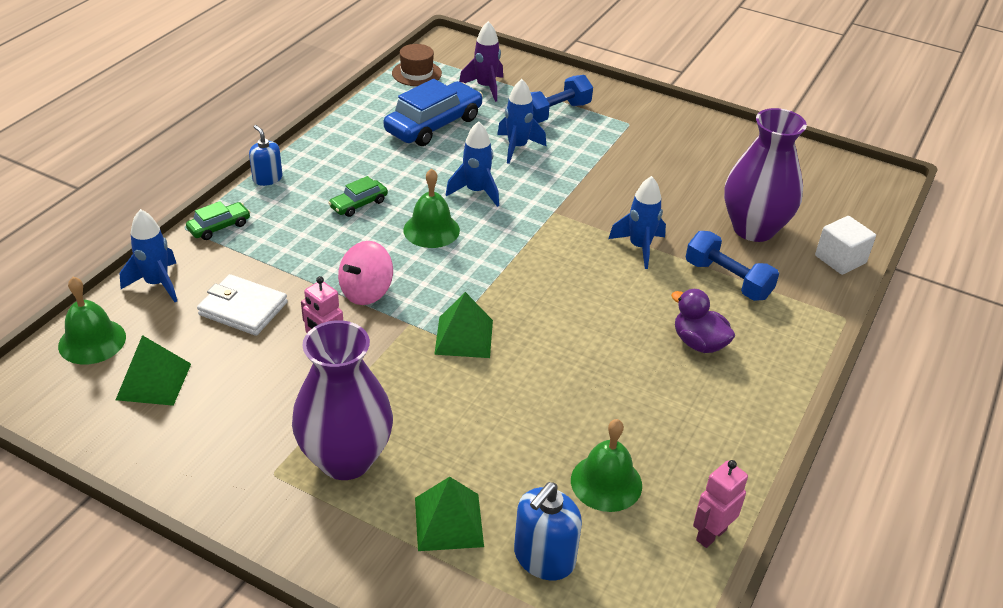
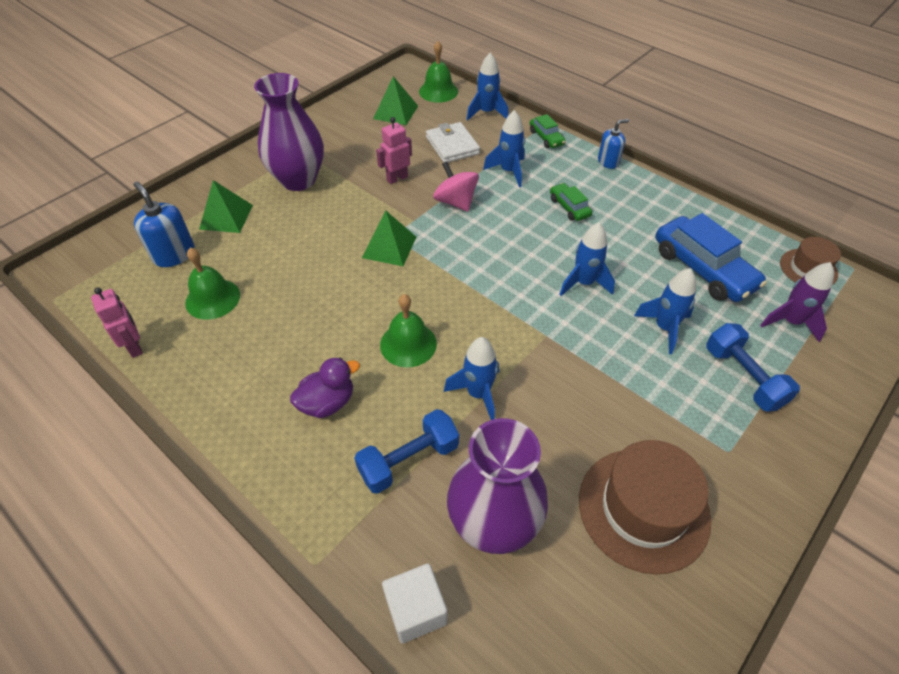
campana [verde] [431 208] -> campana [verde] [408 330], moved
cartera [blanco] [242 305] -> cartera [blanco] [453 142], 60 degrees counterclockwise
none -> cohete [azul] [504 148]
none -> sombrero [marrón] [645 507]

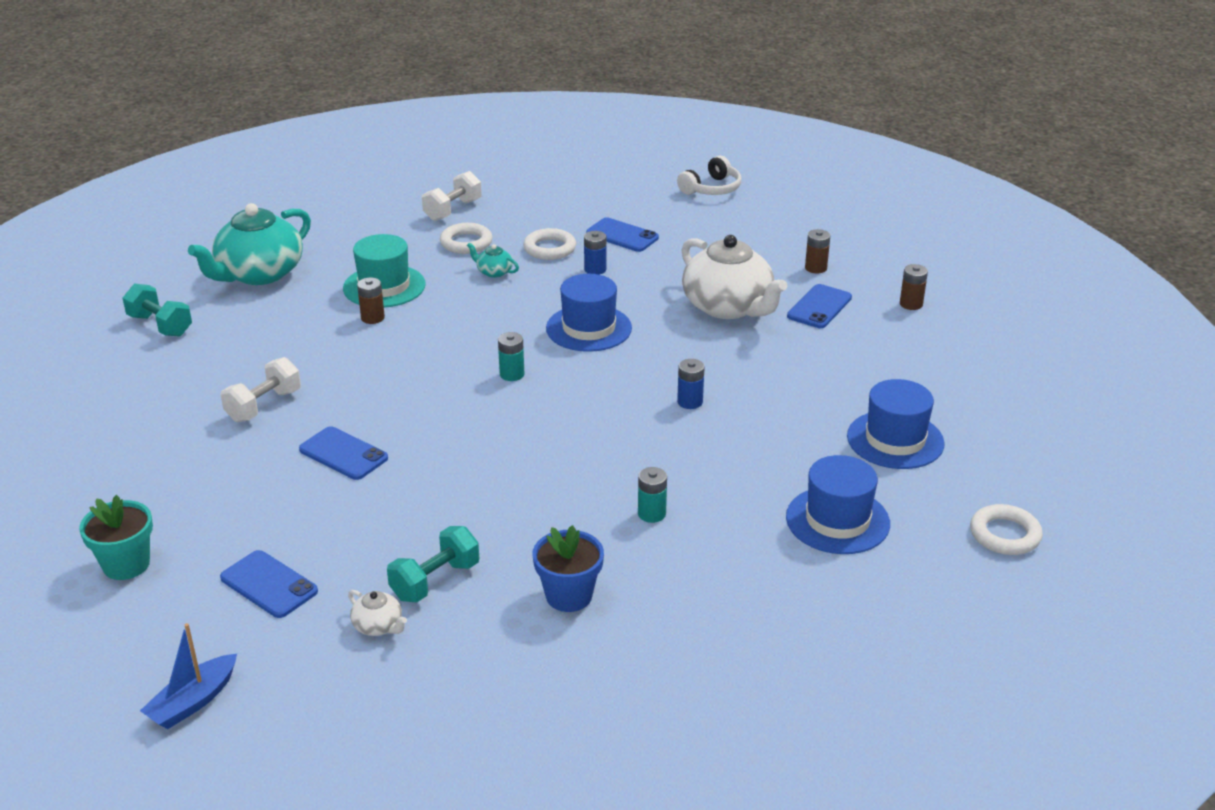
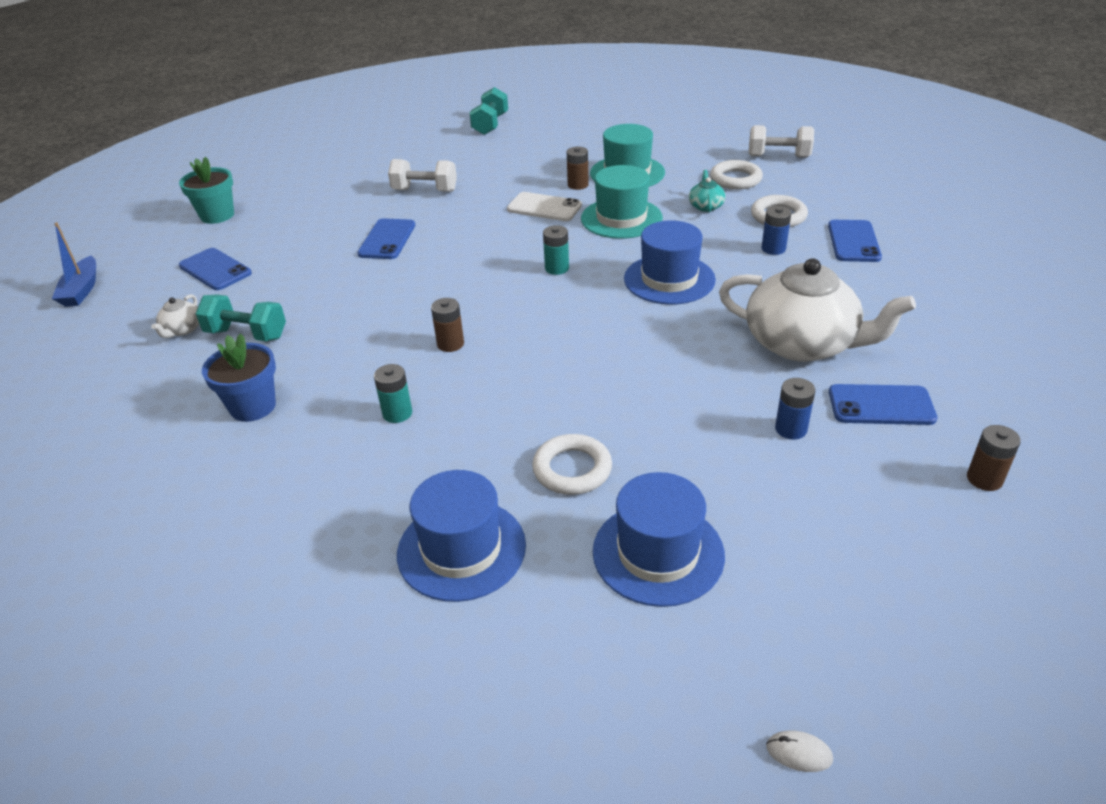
barco [azul] [188 676] -> barco [azul] [74 264], 105 degrees counterclockwise
móvil [azul] [269 584] -> móvil [azul] [215 269], 60 degrees counterclockwise
pila [marrón] [817 251] -> pila [marrón] [447 325], moved
none -> móvil [blanco] [544 206]
anillo [blanco] [1006 529] -> anillo [blanco] [572 464], moved
none -> sombrero [turquesa] [622 202]
tetera [blanco] [734 277] -> tetera [blanco] [817 310], 90 degrees counterclockwise
none -> ratón [blanco] [799 751]
pila [azul] [691 384] -> pila [azul] [795 409], moved
tetera [turquesa] [249 244] -> none
auriculares [blanco] [709 175] -> none

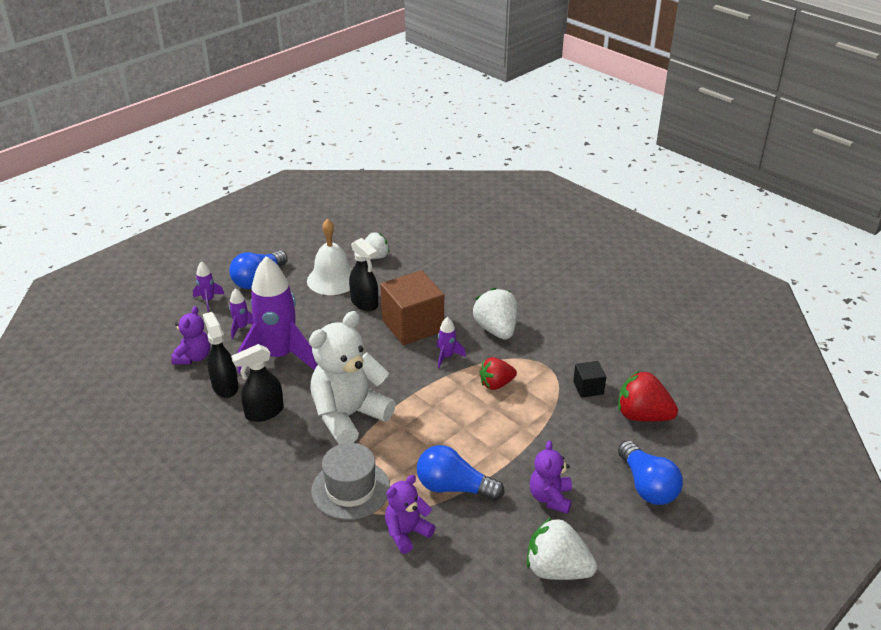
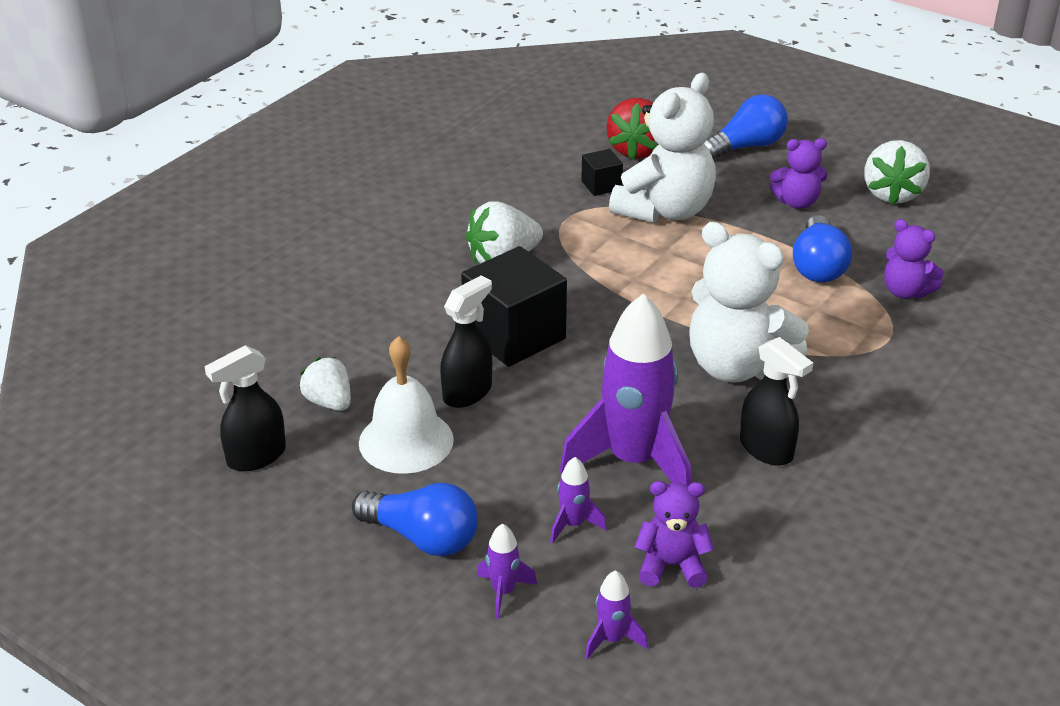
pulverizador [negro] [220 355] -> pulverizador [negro] [245 408], moved
cubo [marrón] [412 307] -> cubo [negro] [514 306]
cohete [morado] [451 342] -> cohete [morado] [616 614], moved
none -> osito [blanco] [662 148]
sombrero [gris] [350 481] -> none
fresa [rojo] [498 373] -> none

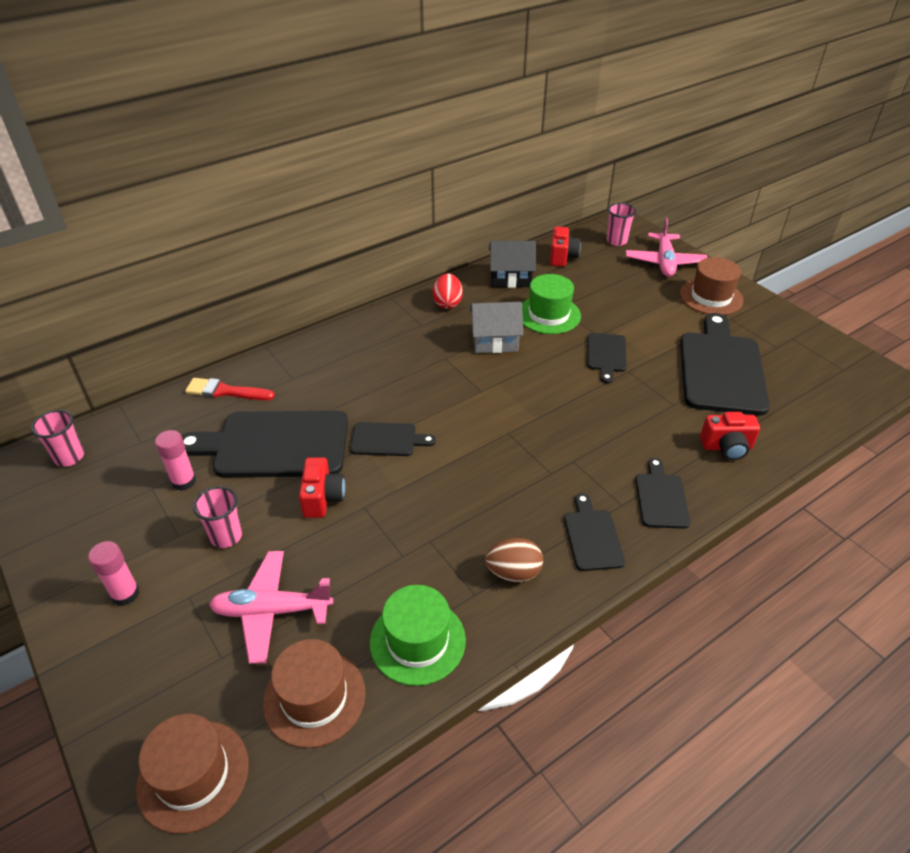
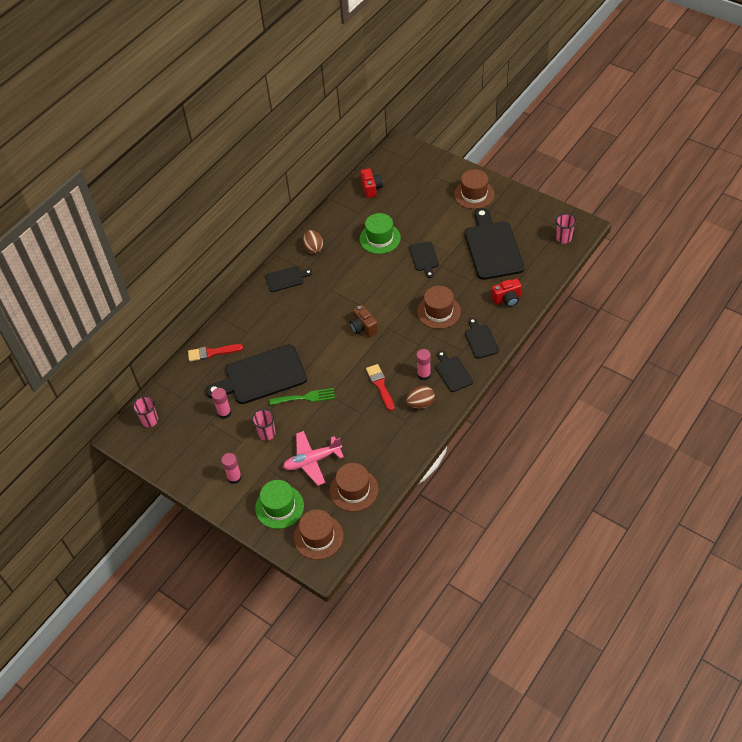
sombrero [verde] [418 635] -> sombrero [verde] [279 504], moved
tabla de cortar [negro] [393 439] -> tabla de cortar [negro] [289 279], moved
cámara [rojo] [322 487] -> tenedor [verde] [302 396]
huevo [rojo] [448 291] -> huevo [marrón] [313 242]
none -> cámara [marrón] [363 321]
none -> pincel [rojo] [380 387]
none -> barra de pegamento [rosa] [423 364]
none -> sombrero [marrón] [439 307]
vaso [rosa] [621 224] -> vaso [rosa] [566 228], moved
casa [gris] [496 327] -> none
casa [negro] [512 264] -> none
avión [rosa] [666 247] -> none

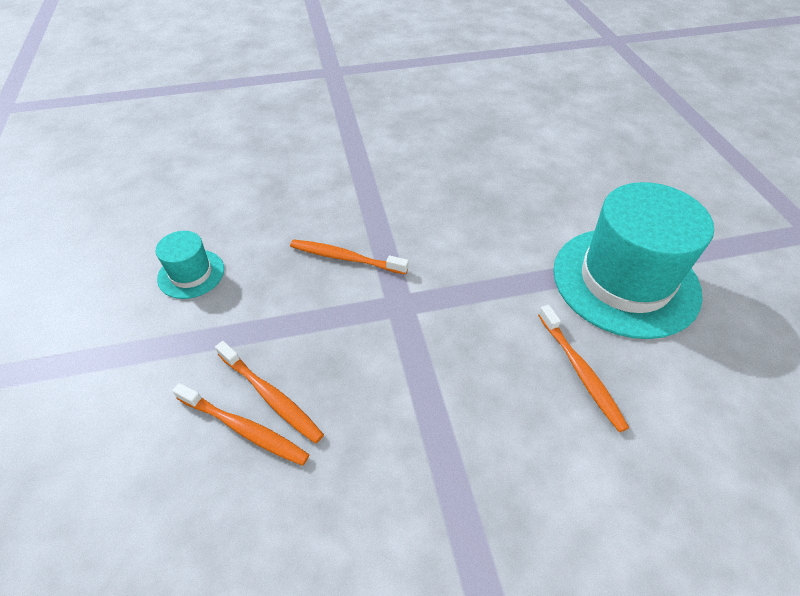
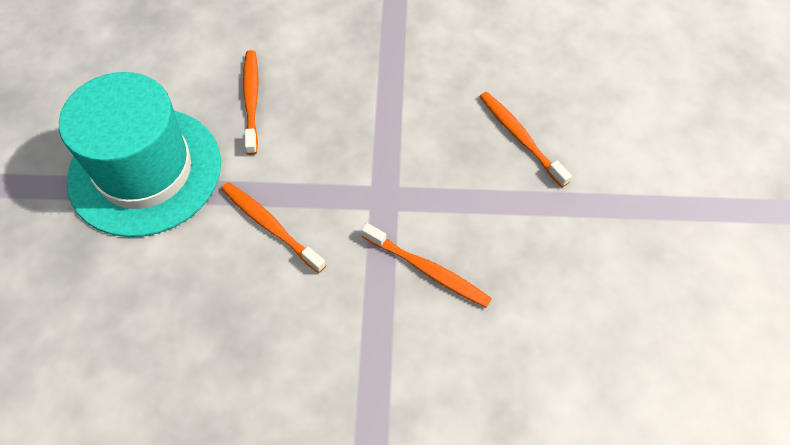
cepillo de dientes [naranja] [240 424] -> cepillo de dientes [naranja] [273 227], moved
sombrero [turquesa] [189 265] -> none

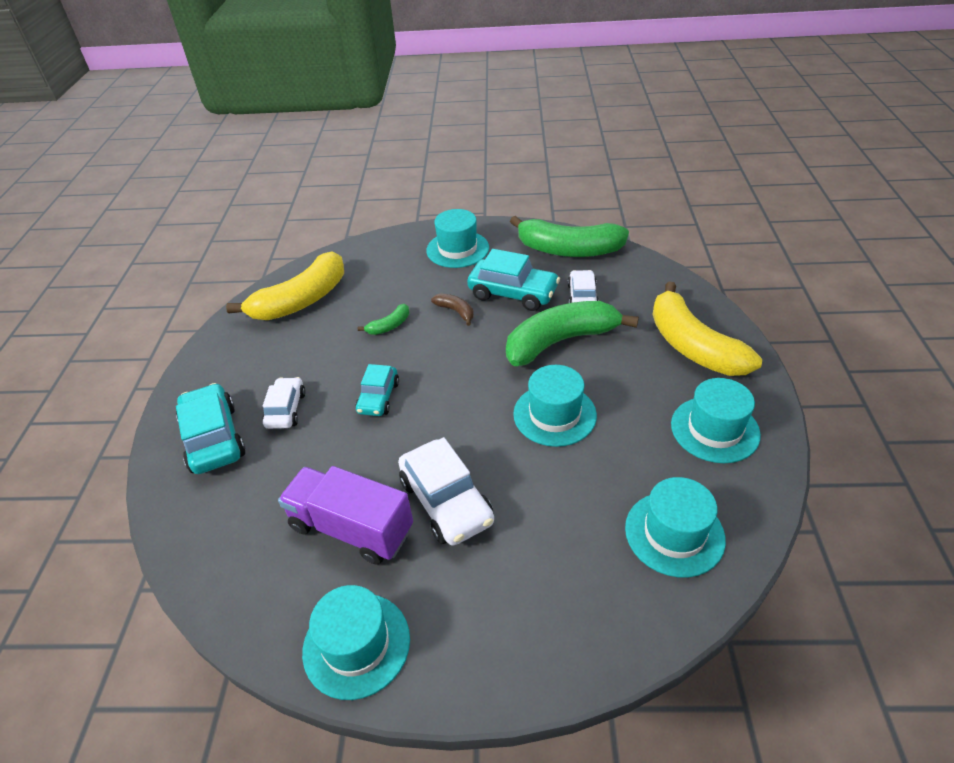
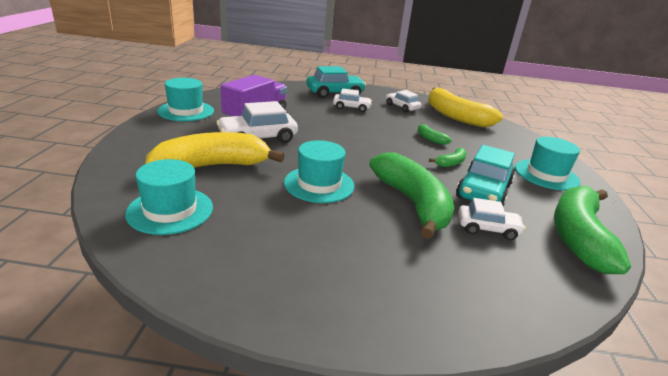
plátano [amarillo] [707 329] -> plátano [amarillo] [215 150], moved
none -> coche [blanco] [404 101]
plátano [marrón] [452 309] -> plátano [verde] [448 157]
coche [turquesa] [377 390] -> none
sombrero [turquesa] [716 420] -> none

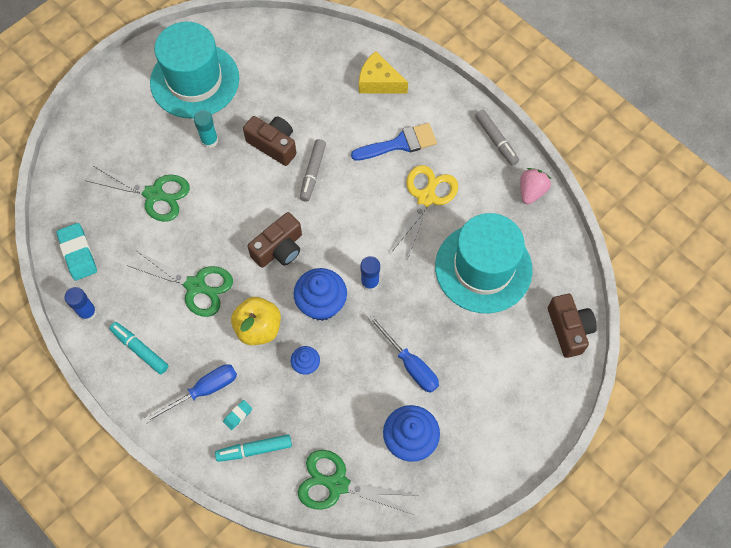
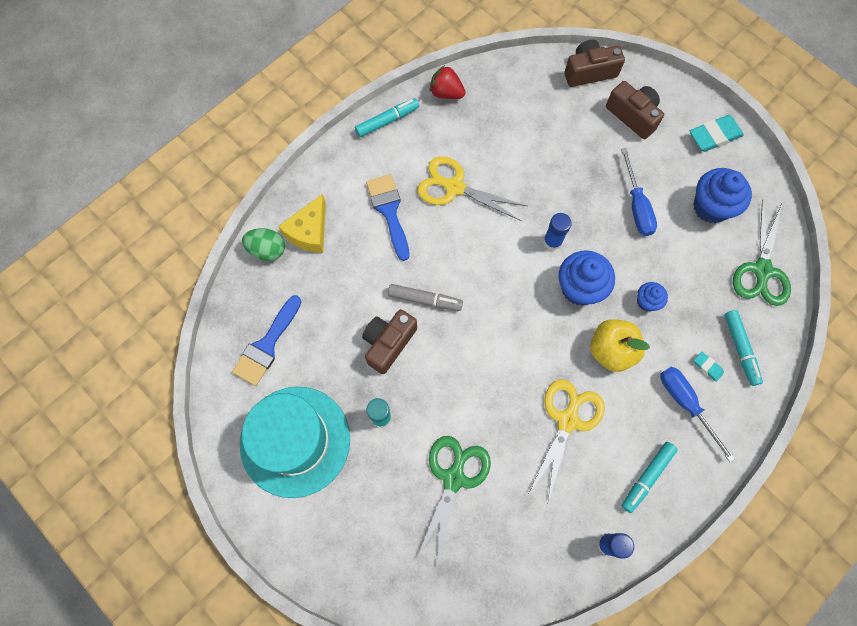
none -> pincel [azul] [267 340]
none -> huevo [verde] [263 244]
rotulador [gris] [497 138] -> rotulador [turquesa] [387 117]
fresa [rosa] [535 186] -> fresa [rojo] [447 82]
tijeras [verde] [179 283] -> tijeras [amarillo] [566 440]
cámara [marrón] [274 240] -> cámara [marrón] [635 110], moved
destornillador [azul] [403 354] -> destornillador [azul] [639 192], 120 degrees clockwise
goma de borrar [turquesa] [76 252] -> goma de borrar [turquesa] [717 133], moved
sombrero [turquesa] [484 263] -> none

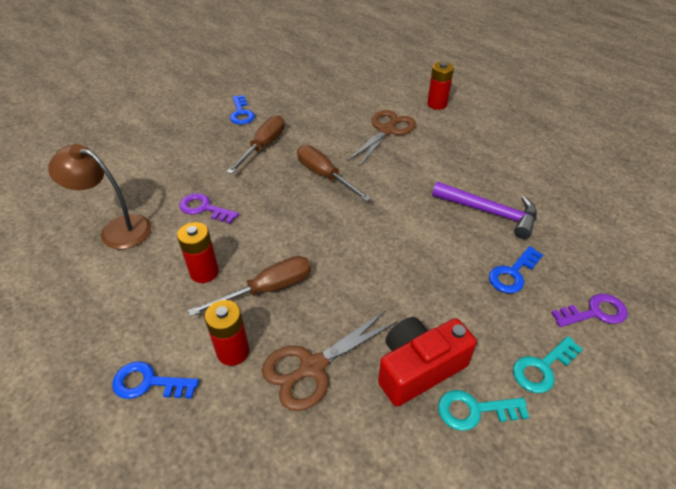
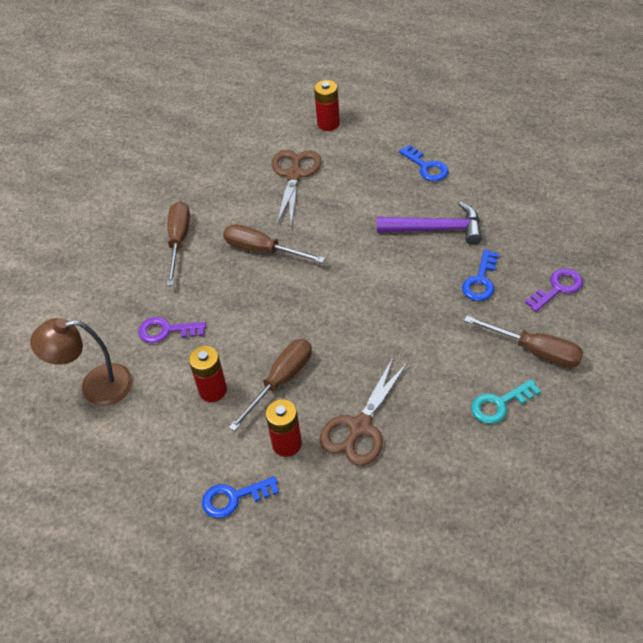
llave [azul] [242 110] -> llave [azul] [424 163], moved
llave [turquesa] [548 364] -> destornillador [marrón] [523 342]
cámara [rojo] [427 362] -> none

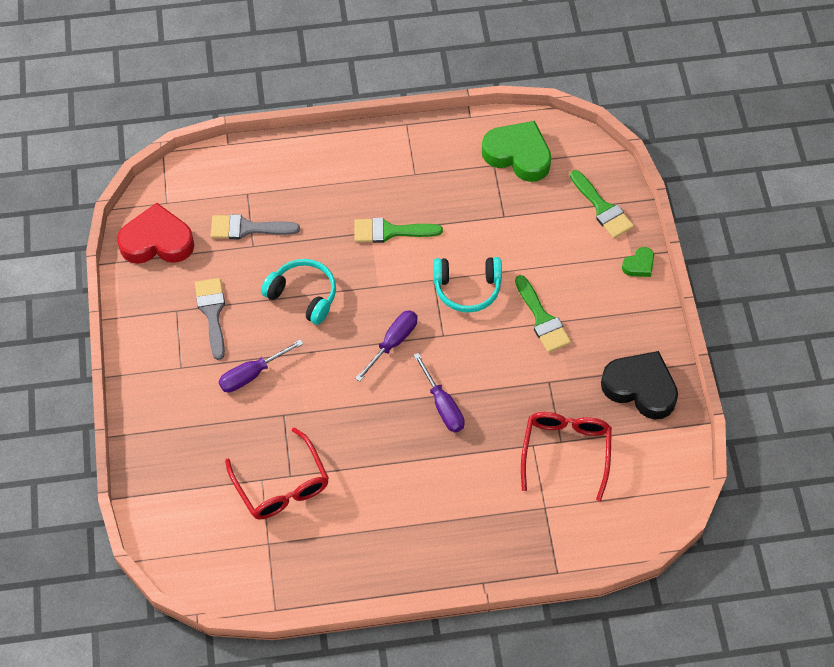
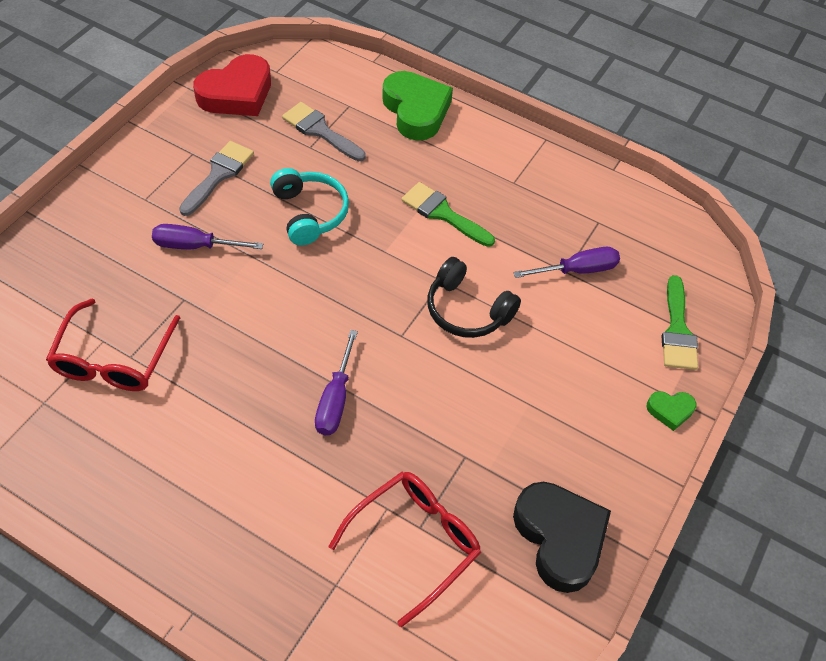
corazón [rojo] [156 233] -> corazón [rojo] [232 85], 105 degrees clockwise
corazón [verde] [516 151] -> corazón [verde] [417 106], moved
auriculares [turquesa] [467 285] -> auriculares [negro] [474 297]
destornillador [morado] [386 346] -> destornillador [morado] [566 262], moved
pincel [verde] [543 314] -> none

